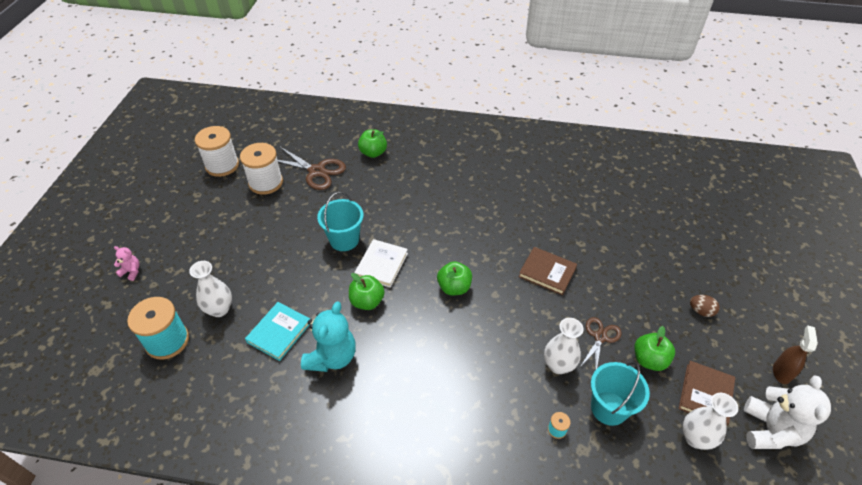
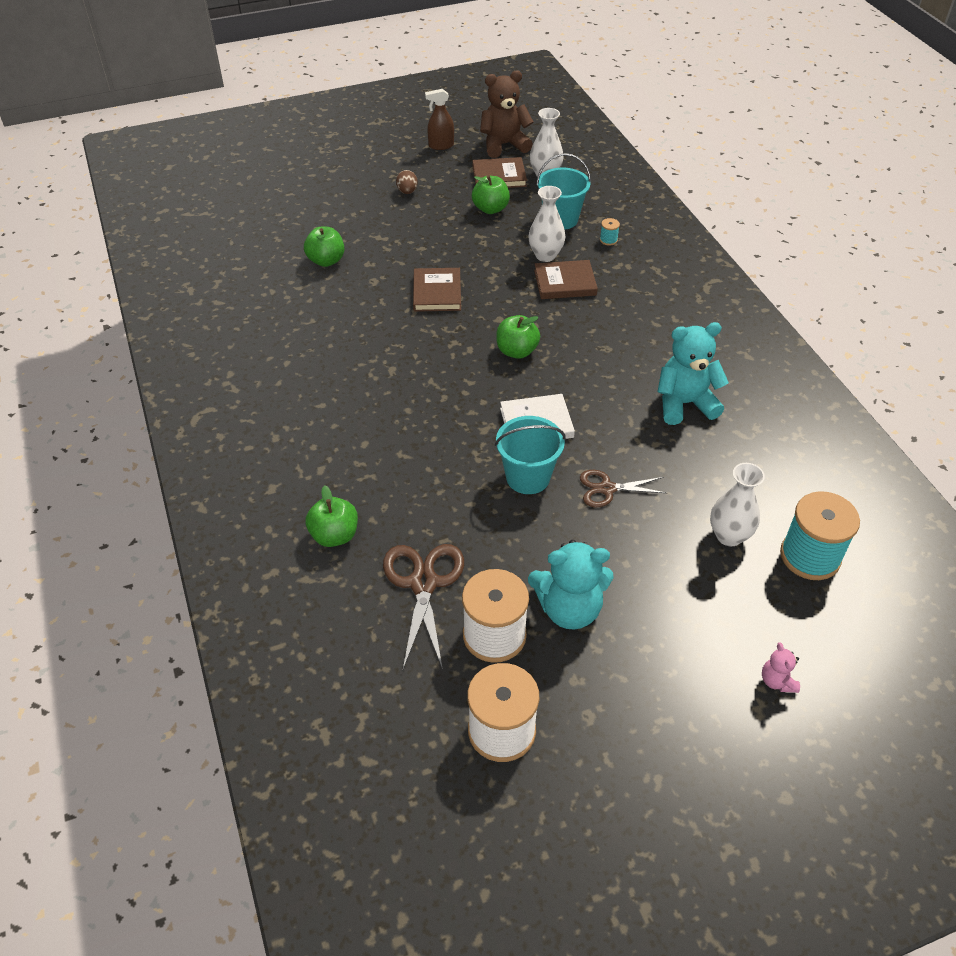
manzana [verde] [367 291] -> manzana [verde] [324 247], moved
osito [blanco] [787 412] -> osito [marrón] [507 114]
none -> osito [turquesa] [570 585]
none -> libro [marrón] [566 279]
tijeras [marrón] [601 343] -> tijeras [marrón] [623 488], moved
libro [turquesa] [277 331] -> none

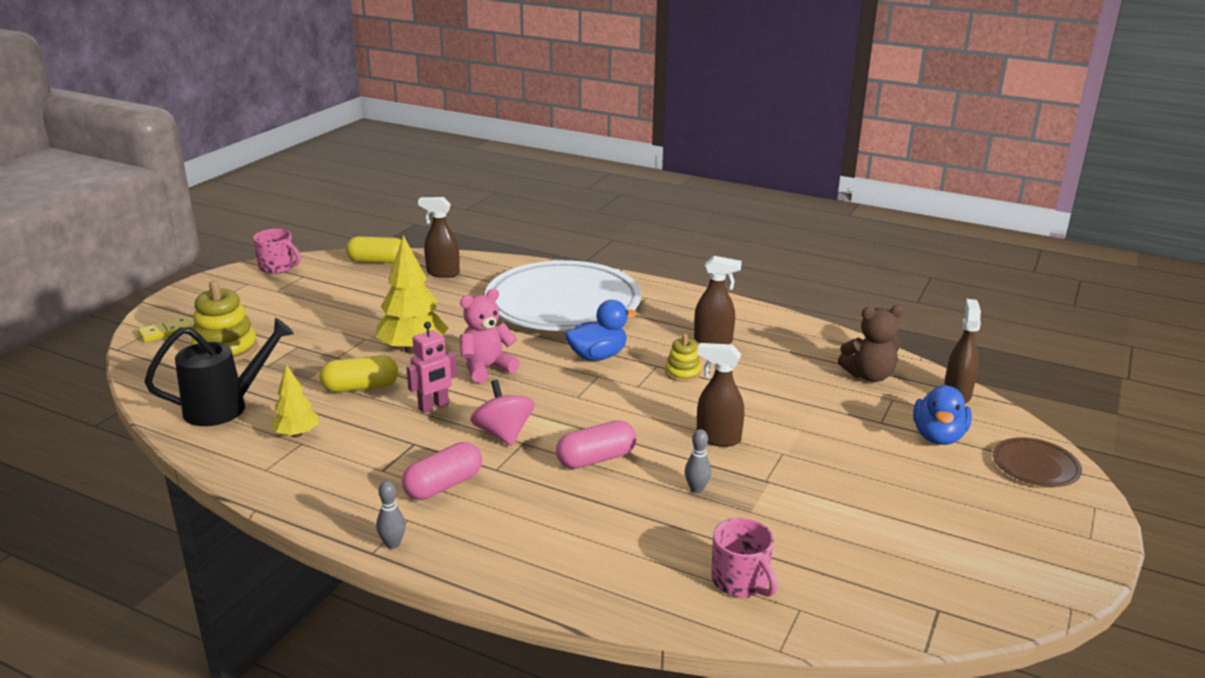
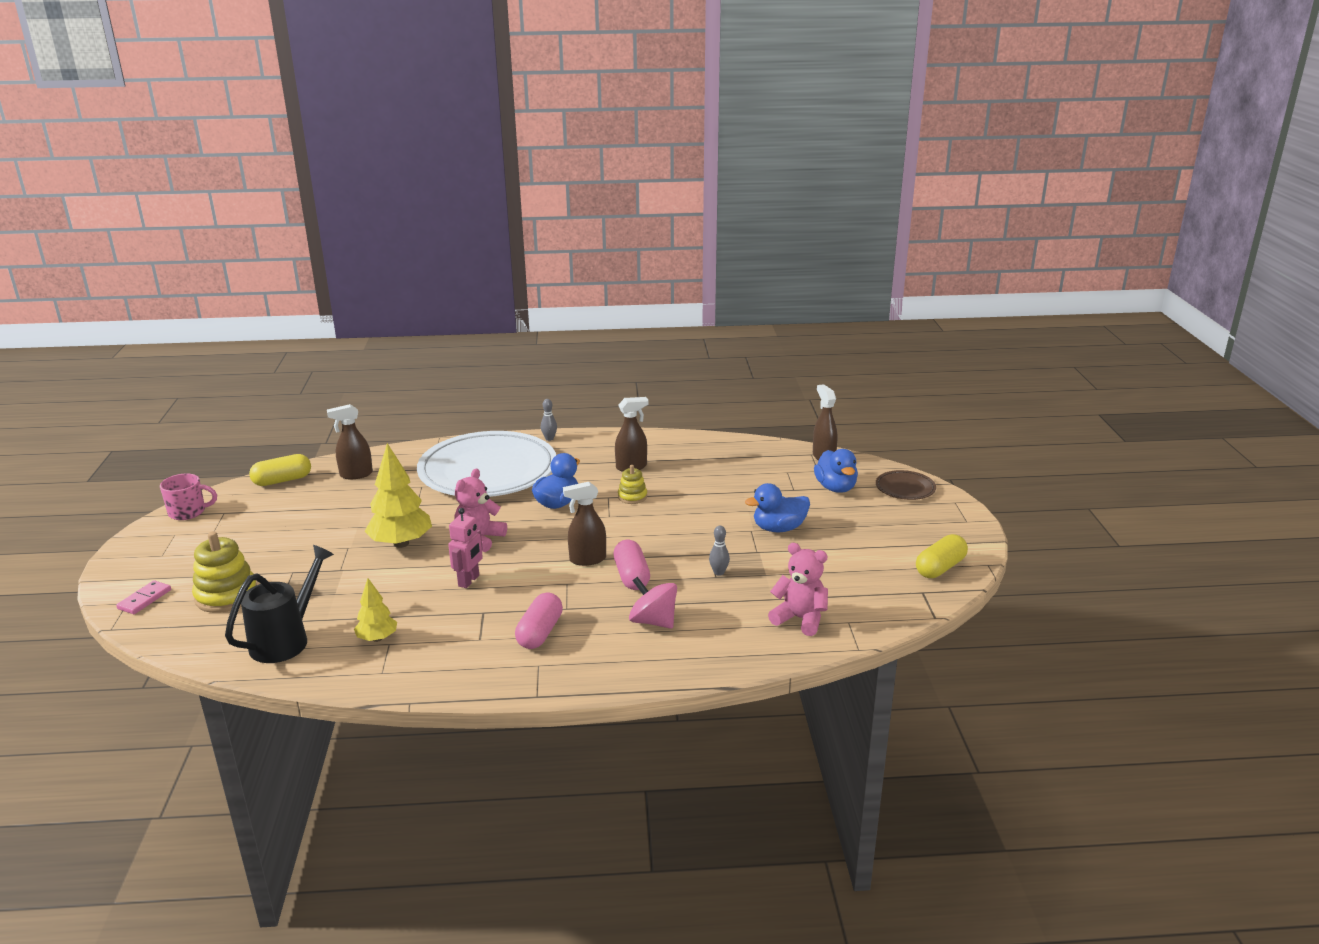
ficha de dominó [amarillo] [165 329] -> ficha de dominó [rosa] [143 597]
bolo [gris] [391 515] -> bolo [gris] [549 420], moved
pulverizador [marrón] [720 395] -> pulverizador [marrón] [584 524], moved
cápsula [rosa] [596 444] -> cápsula [rosa] [631 565], 45 degrees counterclockwise
peonza [rosa] [502 413] -> peonza [rosa] [653 603], moved
none -> pato [azul] [777 507]
taza [rosa] [744 557] -> osito [rosa] [798 589]
cápsula [amarillo] [359 373] -> cápsula [amarillo] [942 556], moved
osito [marrón] [871 343] -> none

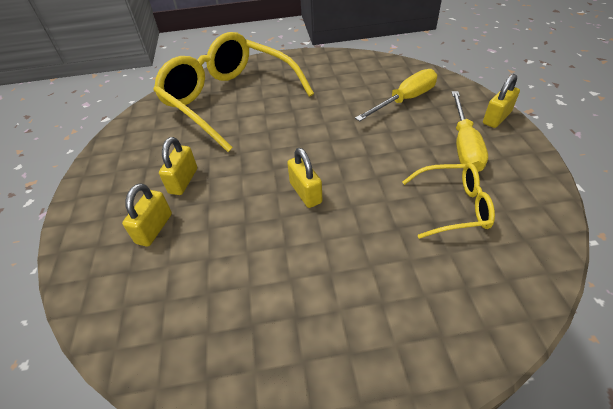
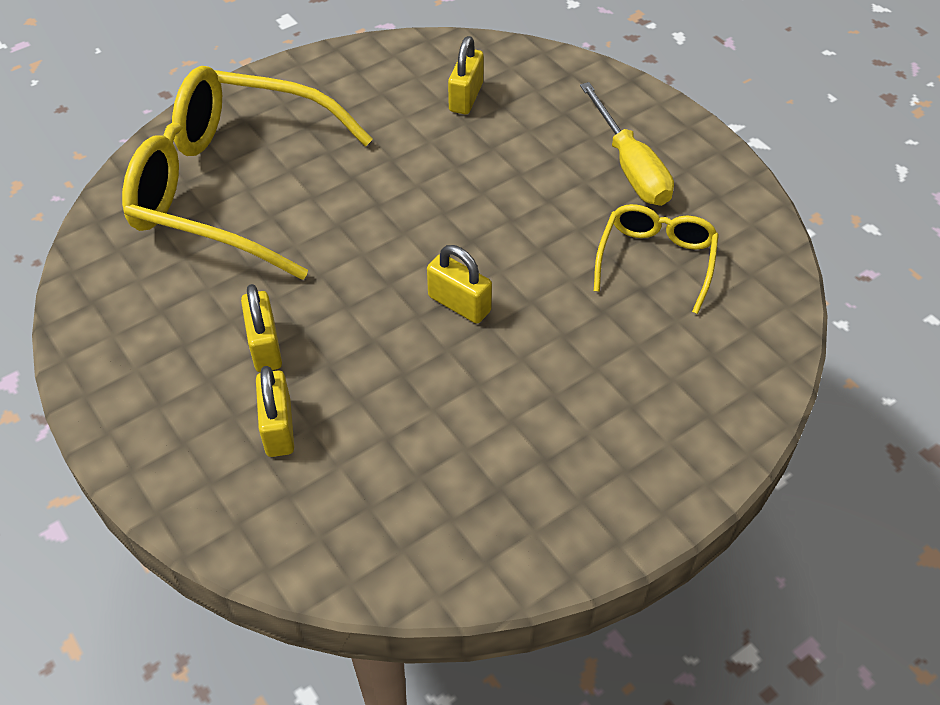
candado [amarillo] [501 101] -> candado [amarillo] [466 75], moved
gafas [amarillo] [448 201] -> gafas [amarillo] [656 259], 45 degrees counterclockwise
destornillador [amarillo] [396 95] -> none

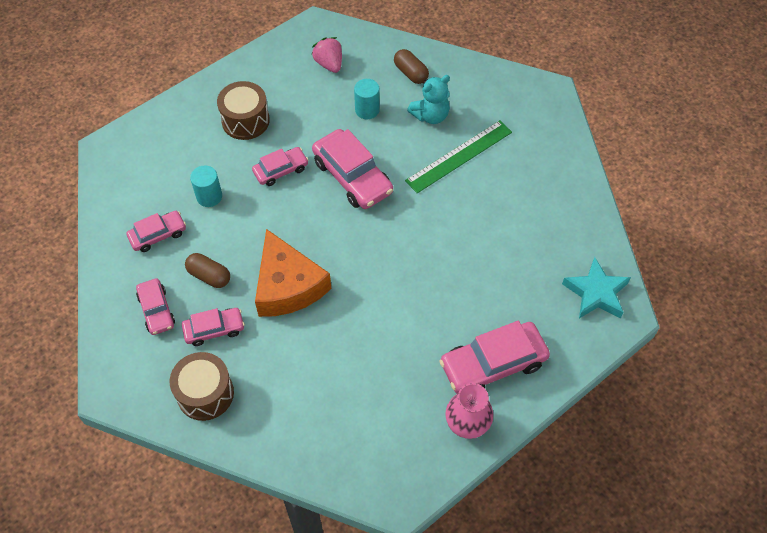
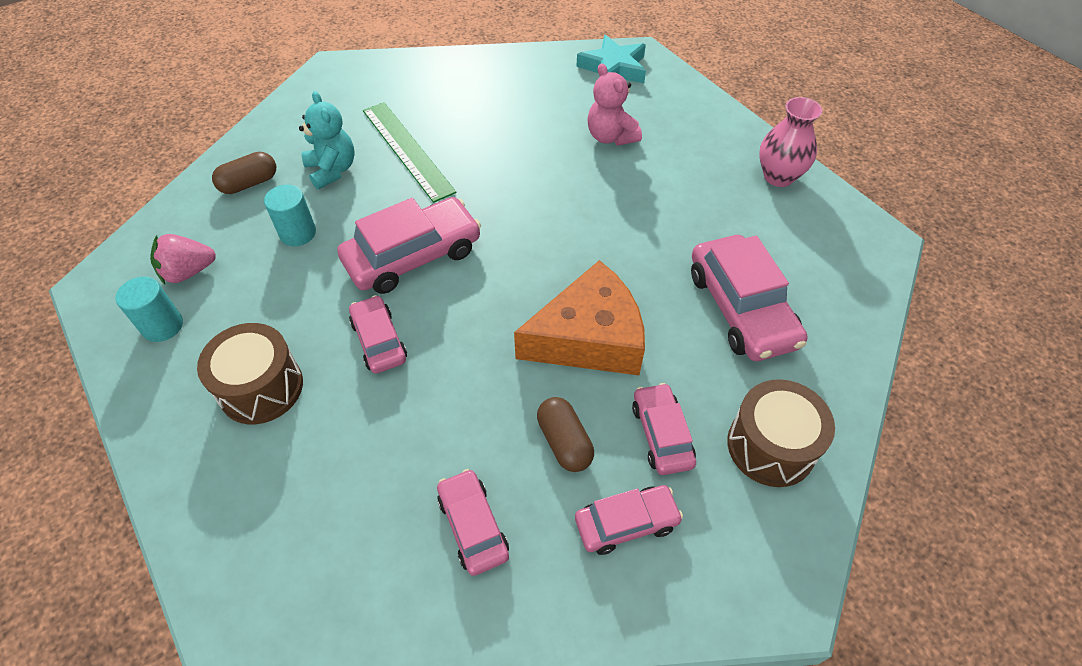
cilindro [turquesa] [206 186] -> cilindro [turquesa] [149 309], moved
cápsula [marrón] [207 270] -> cápsula [marrón] [565 434], 60 degrees counterclockwise
none -> osito [rosa] [614 104]
coche [rosa] [495 357] -> coche [rosa] [749 298], moved

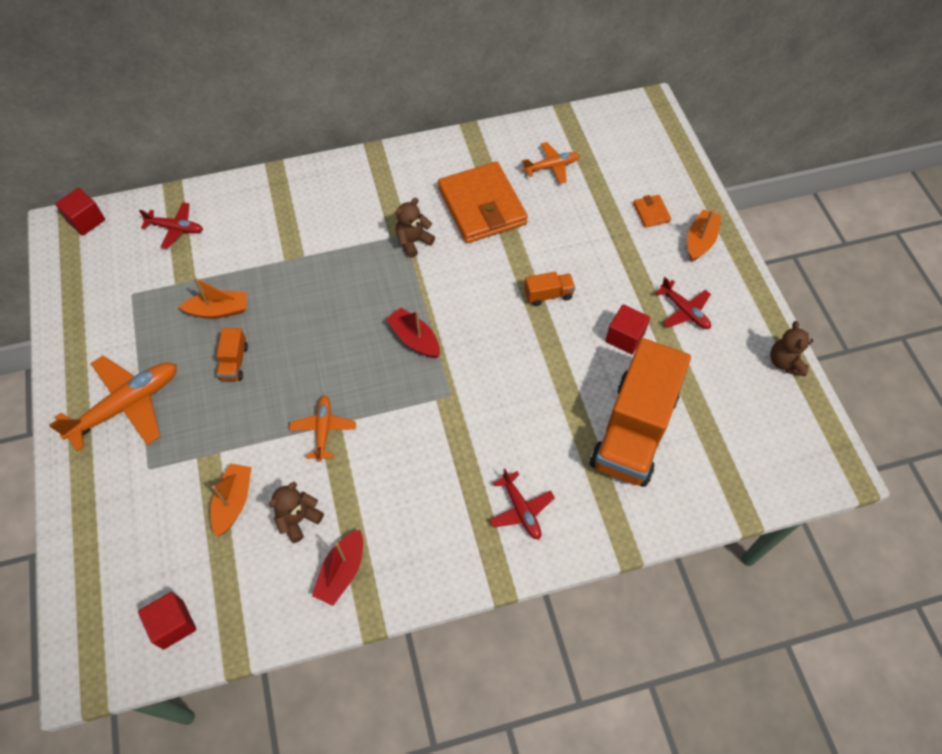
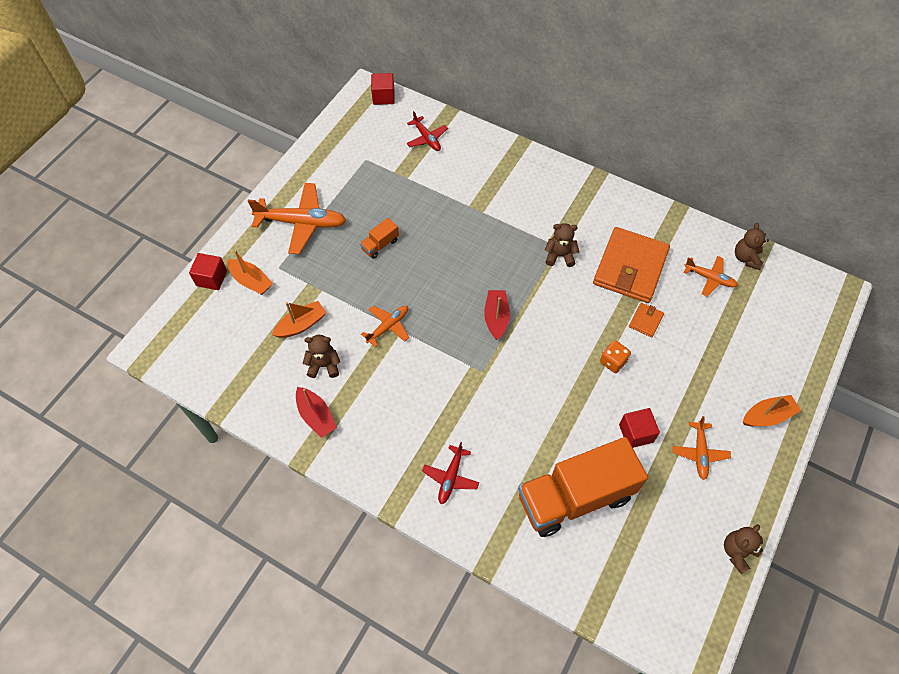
cubo [rojo] [167 621] -> cubo [rojo] [208 271], moved
barco [naranja] [213 298] -> barco [naranja] [250 272], moved
barco [rojo] [337 568] -> barco [rojo] [316 412], 105 degrees counterclockwise
camión [naranja] [549 289] -> dado [naranja] [615 356]
cartera [naranja] [652 211] -> cartera [naranja] [646 320], moved
avión [rojo] [683 303] -> avión [naranja] [702 448]
none -> osito [marrón] [752 246]

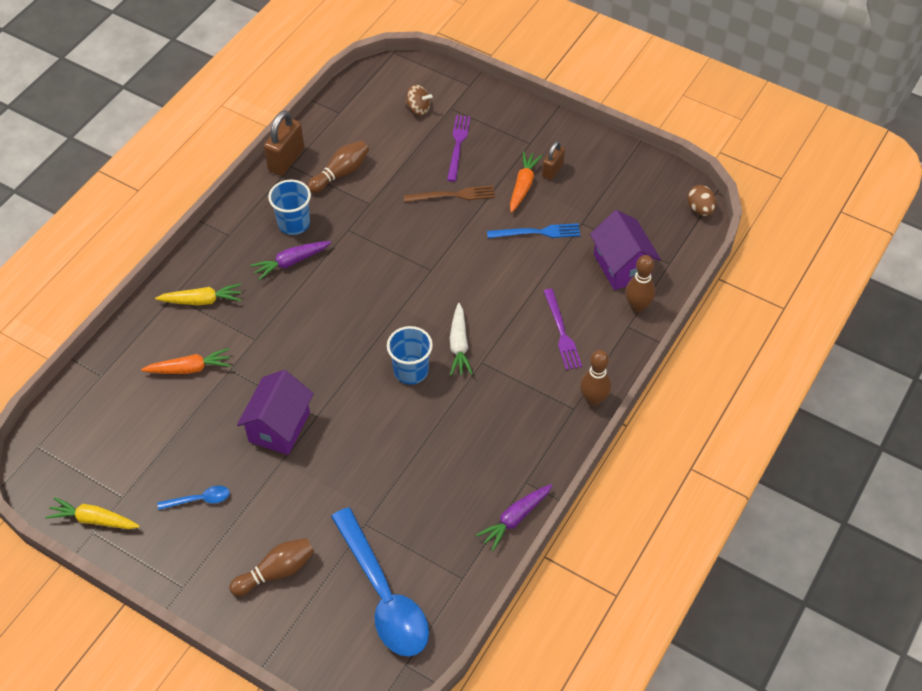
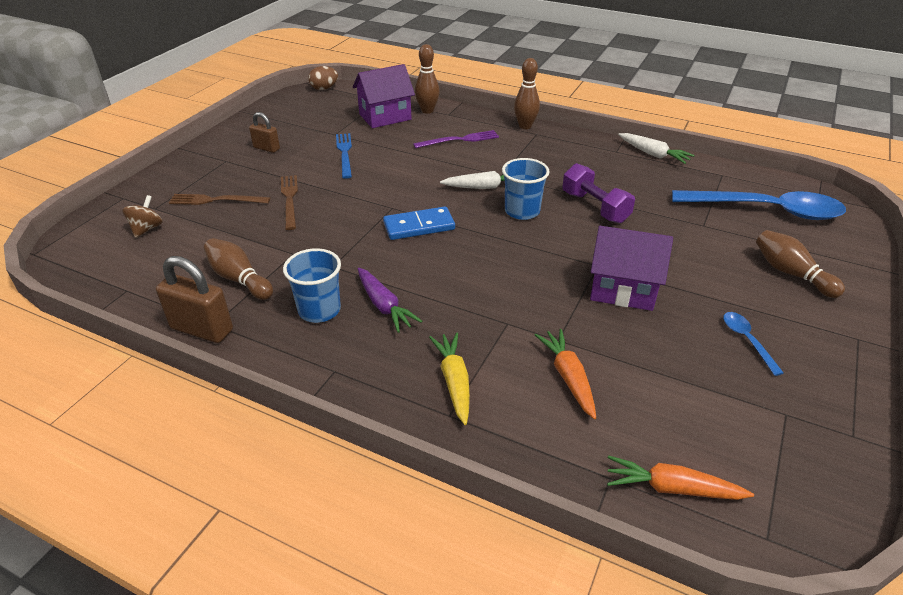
tenedor [morado] [458 148] -> tenedor [marrón] [219 199]
none -> ficha de dominó [azul] [419 223]
none -> mancuerna [morado] [598 193]
zanahoria [naranja] [526 181] -> zanahoria [naranja] [680 477], moved
zanahoria [morado] [514 517] -> zanahoria [blanco] [656 148]
cuchara [azul] [380 582] -> cuchara [azul] [759 205], 45 degrees clockwise
zanahoria [amarillo] [92 513] -> none

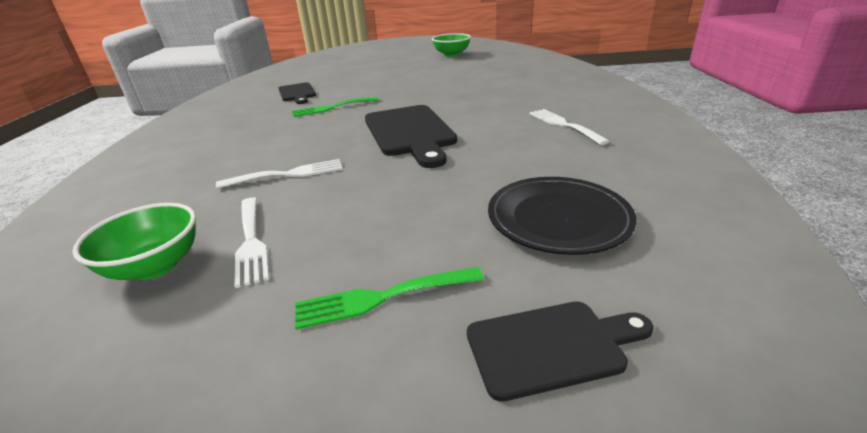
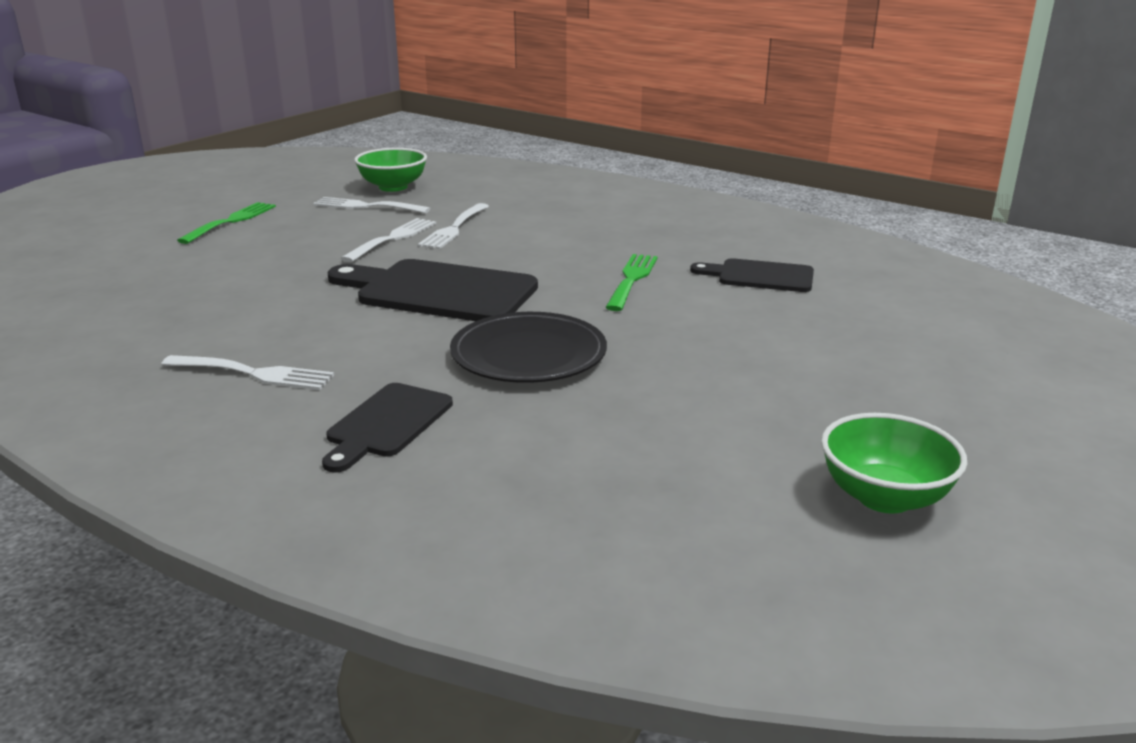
tabla de cortar [negro] [560 351] -> tabla de cortar [negro] [387 428], moved
none -> tenedor [blanco] [388 240]
plato [negro] [562 216] -> plato [negro] [528 347], moved

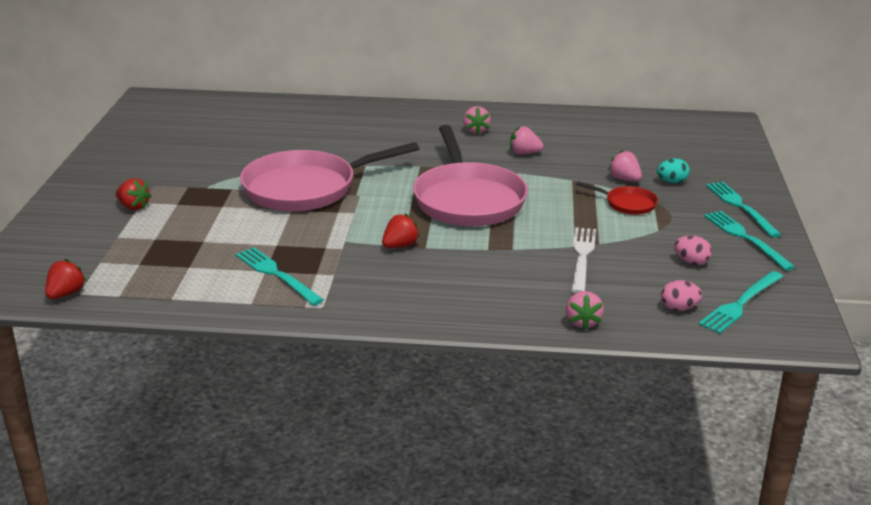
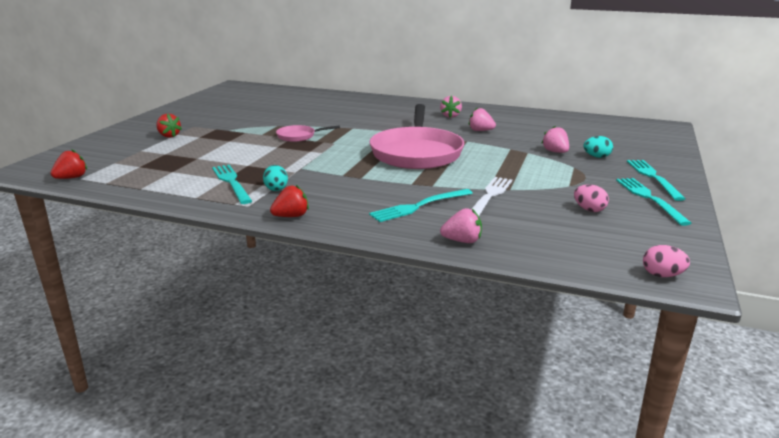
none -> huevo [turquesa] [275 178]
fresa [rojo] [401 231] -> fresa [rojo] [289 201], moved
sartén [rosa] [329 177] -> sartén [rosa] [308 133], x0.44
tenedor [turquesa] [740 302] -> tenedor [turquesa] [421 205], moved
fresa [rosa] [585 310] -> fresa [rosa] [461 225], 105 degrees counterclockwise
huevo [rosa] [681 295] -> huevo [rosa] [666 261], moved
sartén [rojo] [617 198] -> none

